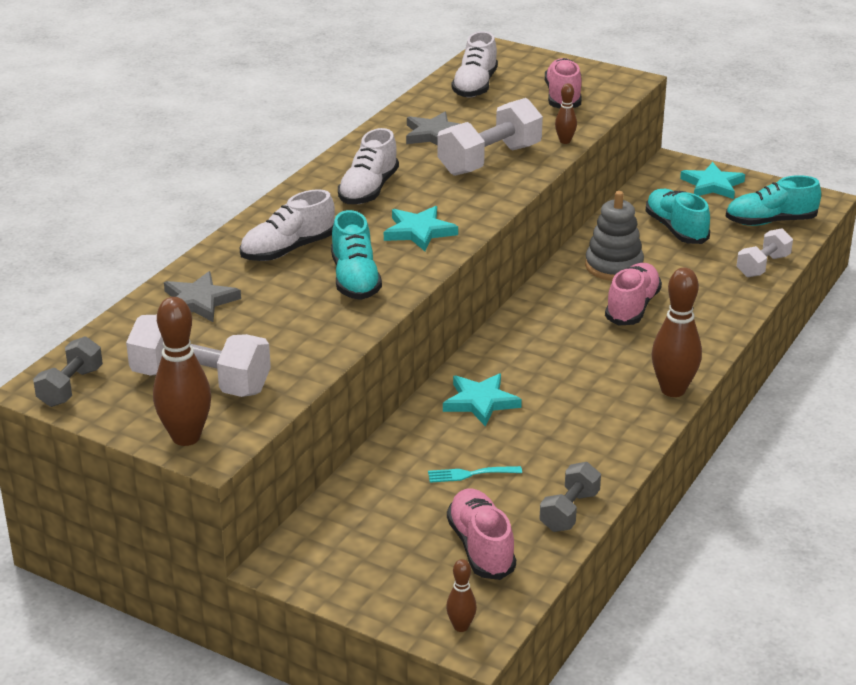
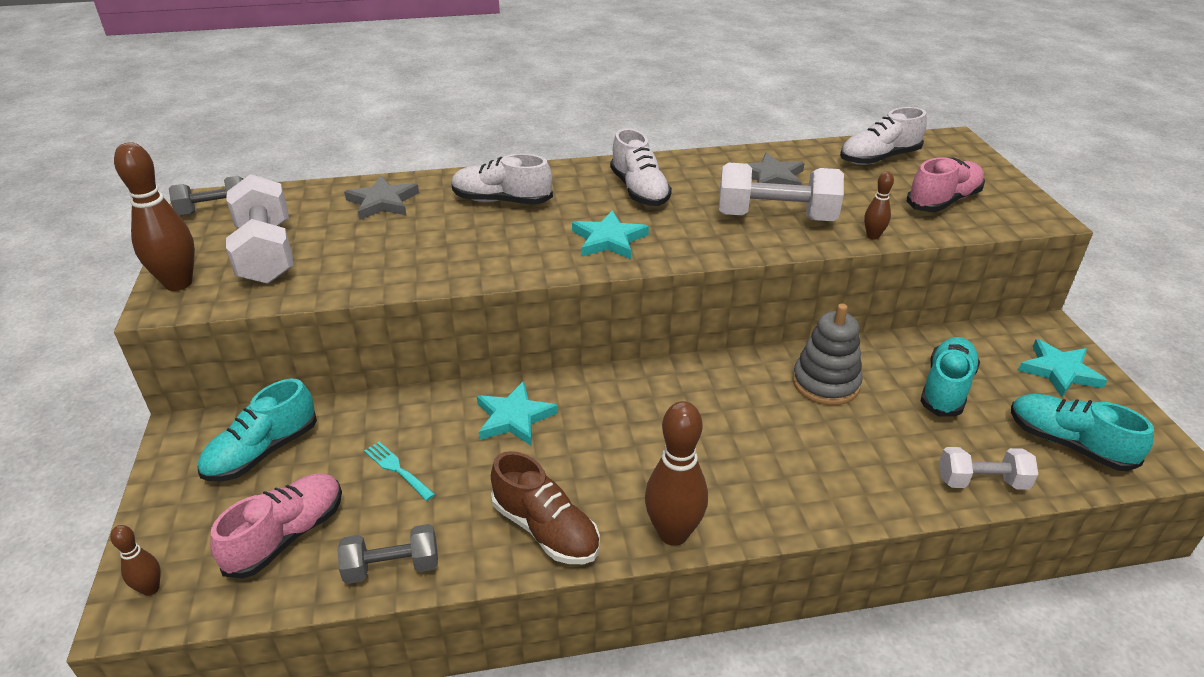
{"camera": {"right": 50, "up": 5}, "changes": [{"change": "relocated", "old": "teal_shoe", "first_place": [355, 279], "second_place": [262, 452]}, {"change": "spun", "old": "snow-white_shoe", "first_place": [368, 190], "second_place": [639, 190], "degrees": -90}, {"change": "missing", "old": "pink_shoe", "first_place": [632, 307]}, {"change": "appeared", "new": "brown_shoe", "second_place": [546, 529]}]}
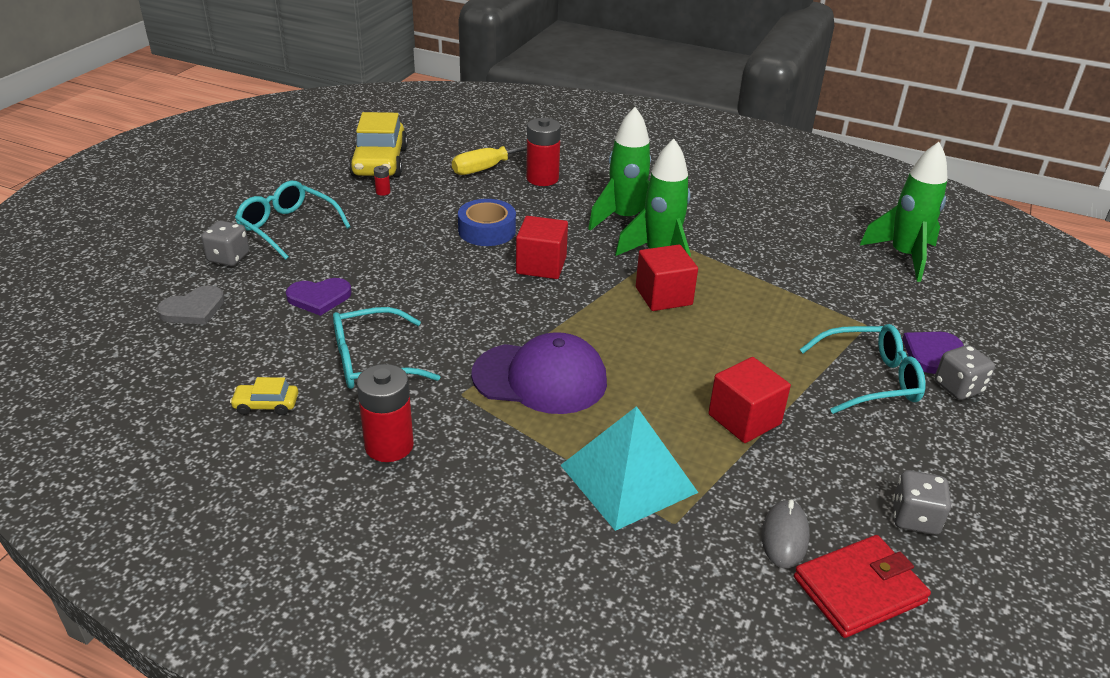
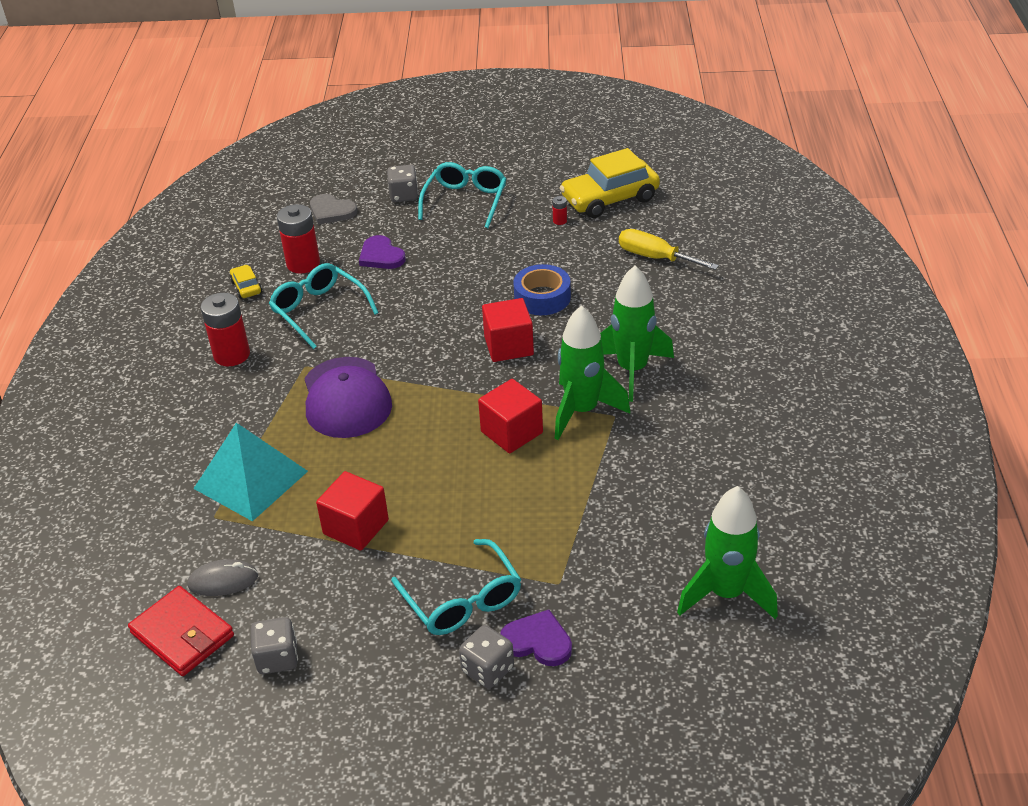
{"camera": {"right": 70, "up": 5}, "changes": [{"change": "relocated", "old": "crimson_power_cell", "first_place": [542, 178], "second_place": [303, 263]}]}
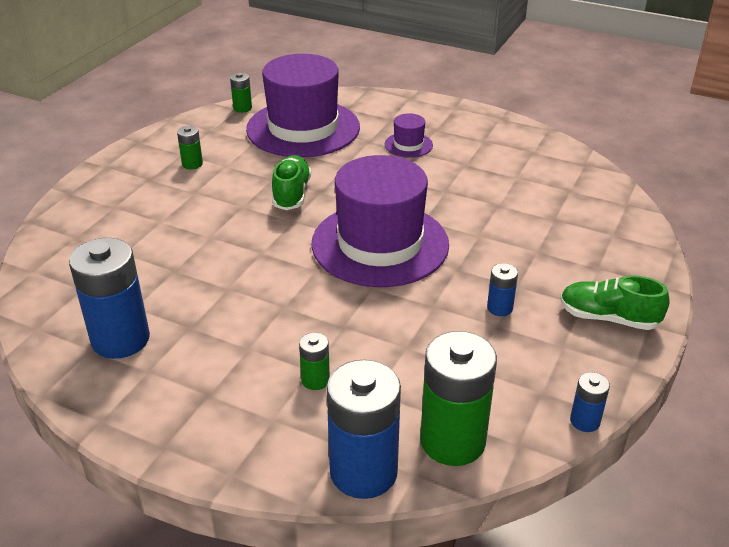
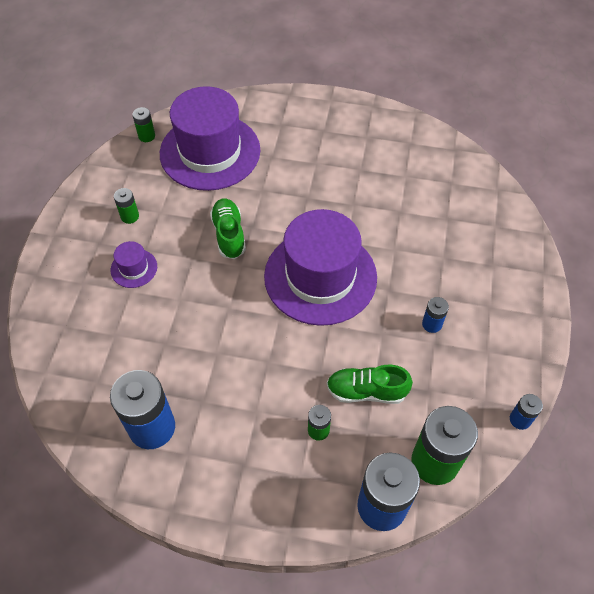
{"camera": {"right": -15, "up": 20}, "changes": [{"change": "relocated", "old": "royal_purple_top_hat", "first_place": [408, 145], "second_place": [134, 268]}, {"change": "relocated", "old": "green_shoe", "first_place": [608, 318], "second_place": [366, 391]}]}
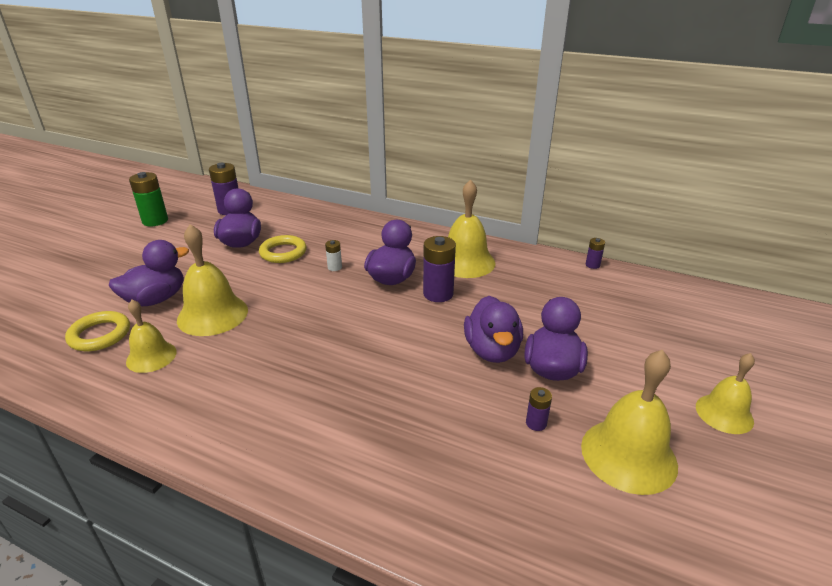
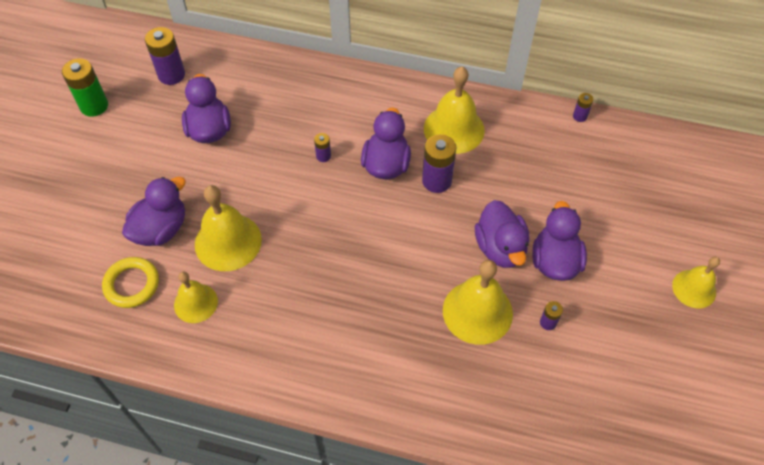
{"camera": {"right": -10, "up": 25}, "changes": [{"change": "missing", "old": "bright_yellow_hoop", "first_place": [283, 252]}, {"change": "colour", "old": "snow-white_power_cell", "new": "royal_purple_power_cell", "first_place": [334, 267], "second_place": [323, 156]}, {"change": "relocated", "old": "bright_yellow_school_bell", "first_place": [628, 455], "second_place": [477, 312]}]}
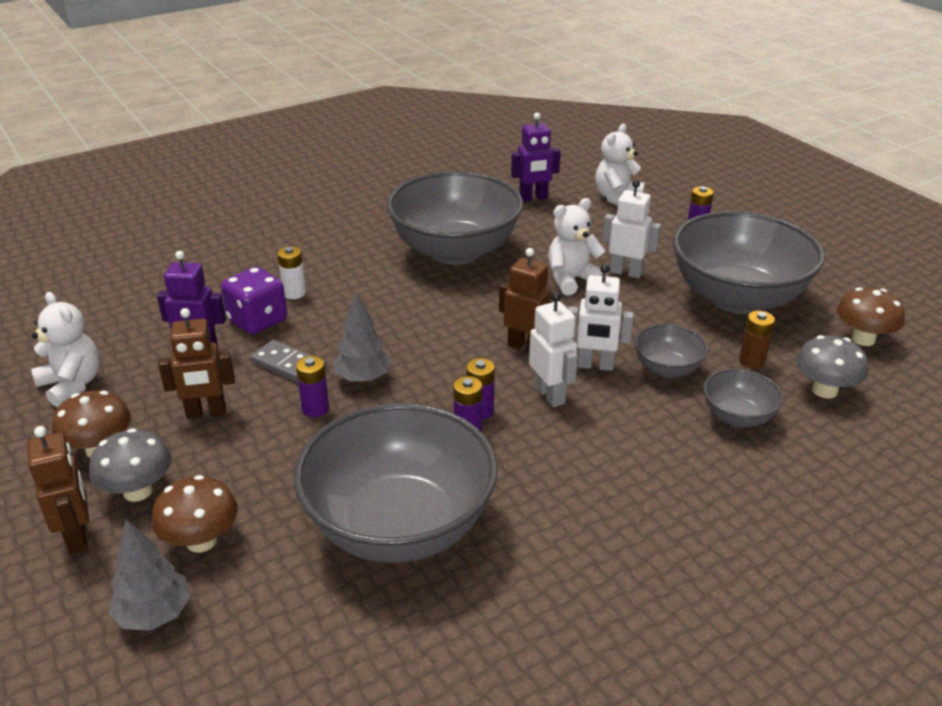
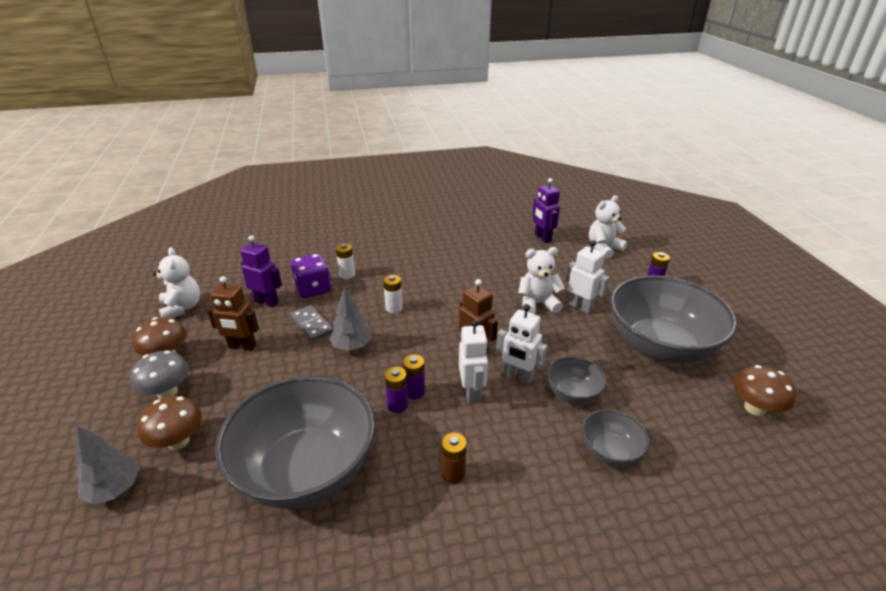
{"camera": {"right": 20, "up": 0}, "changes": [{"change": "missing", "old": "brown_toy_robot", "first_place": [78, 537]}, {"change": "missing", "old": "royal_purple_power_cell", "first_place": [315, 409]}, {"change": "missing", "old": "grey_bowl", "first_place": [455, 251]}, {"change": "spun", "old": "royal_purple_toy_robot", "first_place": [533, 198], "second_place": [542, 238], "degrees": 60}, {"change": "relocated", "old": "brown_power_cell", "first_place": [752, 361], "second_place": [453, 474]}, {"change": "missing", "old": "grey_toadstool", "first_place": [824, 390]}, {"change": "appeared", "new": "snow-white_power_cell", "second_place": [394, 308]}]}
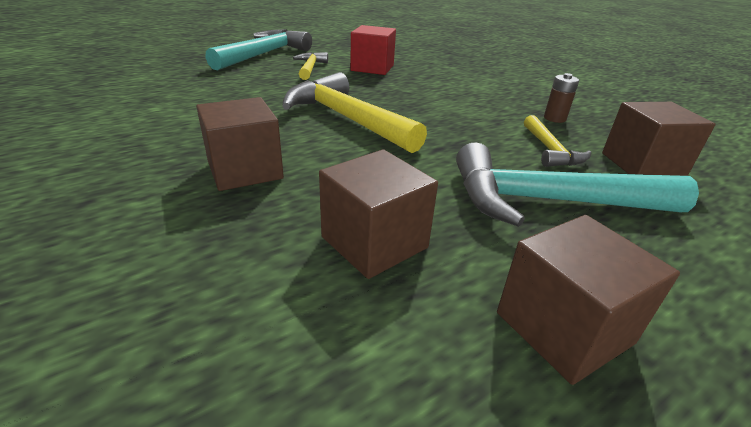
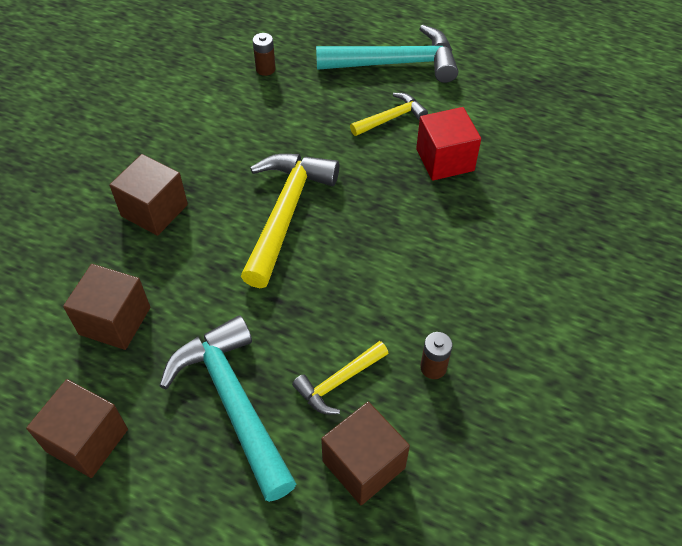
{"camera": {"right": 60, "up": 20}, "changes": [{"change": "appeared", "new": "brown_power_cell", "second_place": [265, 69]}]}
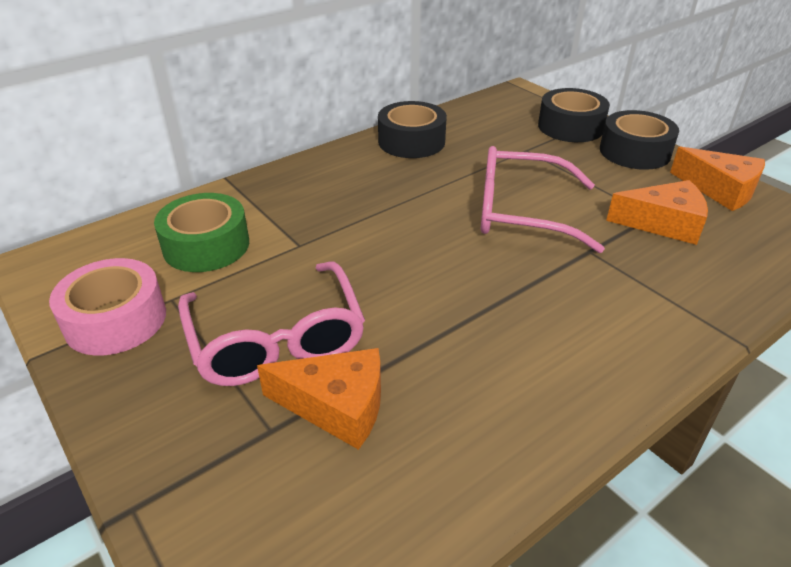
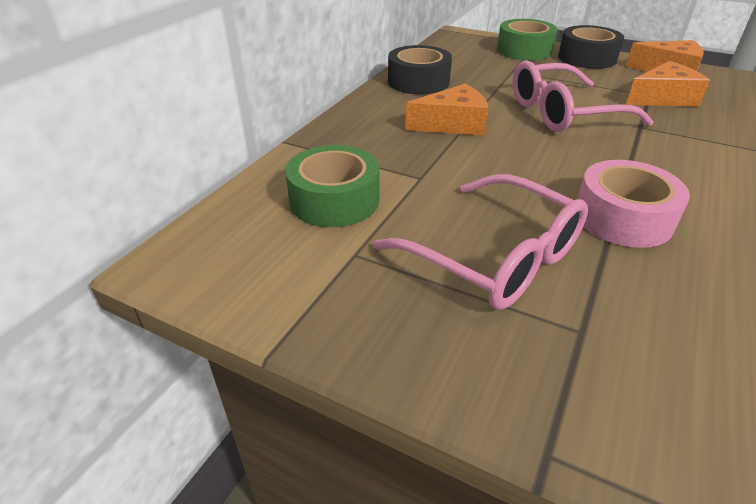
{"camera": {"right": -25, "up": 0}, "changes": [{"change": "relocated", "old": "pink_tape", "first_place": [115, 320], "second_place": [623, 218]}, {"change": "relocated", "old": "orange_cheese", "first_place": [337, 406], "second_place": [453, 124]}, {"change": "colour", "old": "ebony_tape", "new": "green_tape", "first_place": [570, 127], "second_place": [524, 50]}]}
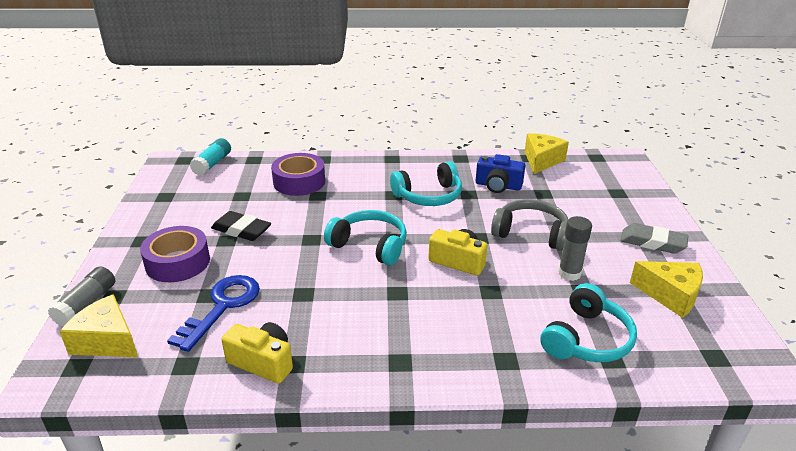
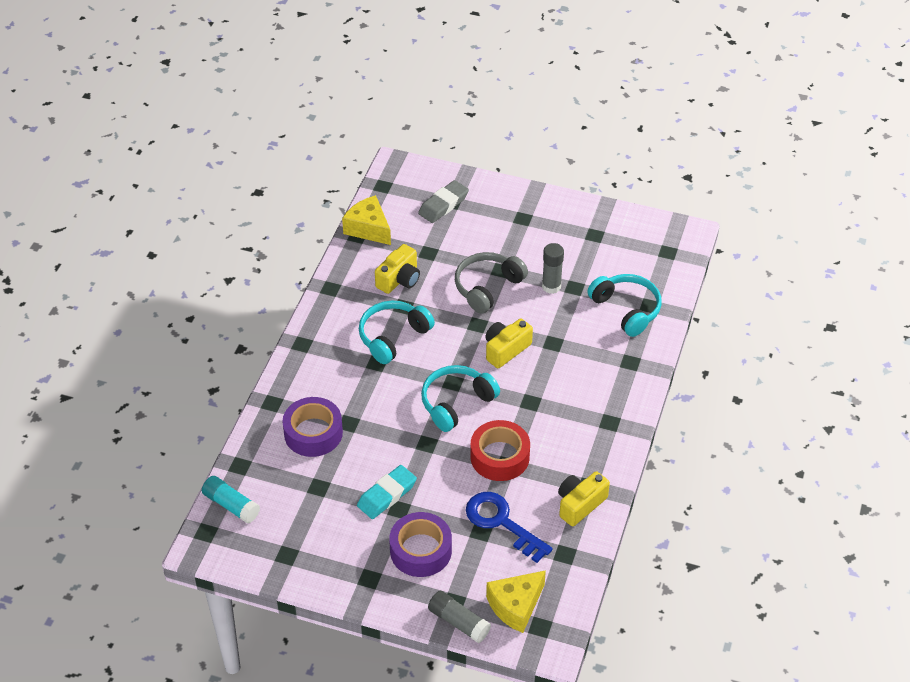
{"camera": {"right": -70, "up": 15}, "changes": [{"change": "colour", "old": "ebony_pencil_eraser", "new": "teal_pencil_eraser", "first_place": [241, 230], "second_place": [387, 495]}, {"change": "spun", "old": "teal_headphones", "first_place": [429, 196], "second_place": [393, 337], "degrees": -135}, {"change": "colour", "old": "cobalt_compact_camera", "new": "bright_yellow_compact_camera", "first_place": [498, 186], "second_place": [399, 279]}, {"change": "relocated", "old": "grey_pencil_eraser", "first_place": [652, 242], "second_place": [443, 205]}, {"change": "missing", "old": "bright_yellow_cheese", "first_place": [670, 295]}, {"change": "appeared", "new": "crimson_tape", "second_place": [499, 457]}]}
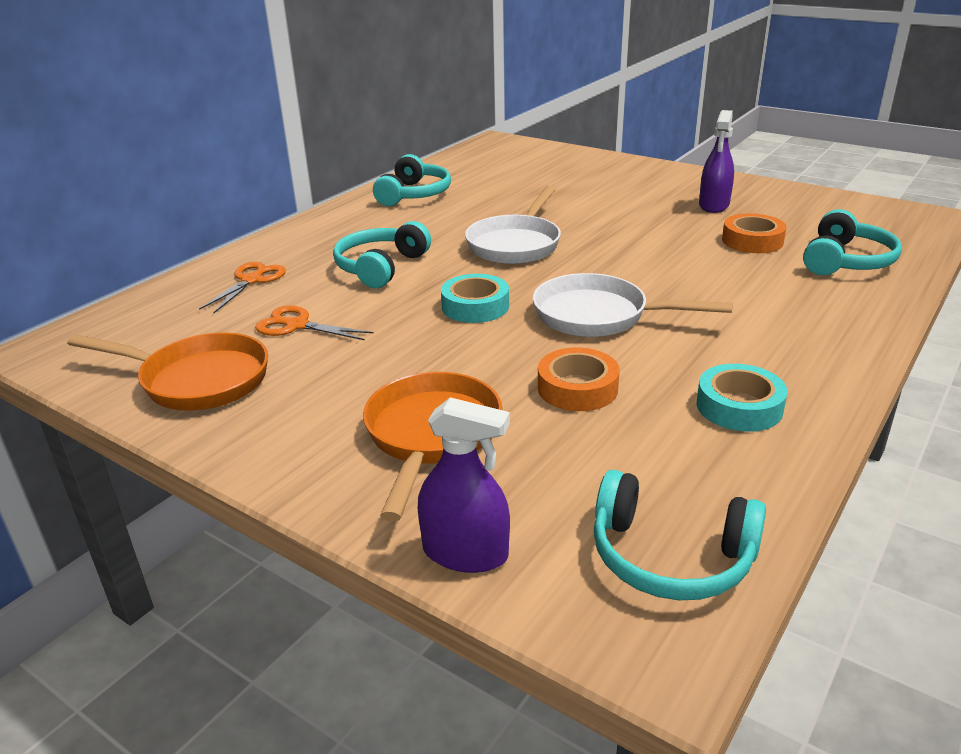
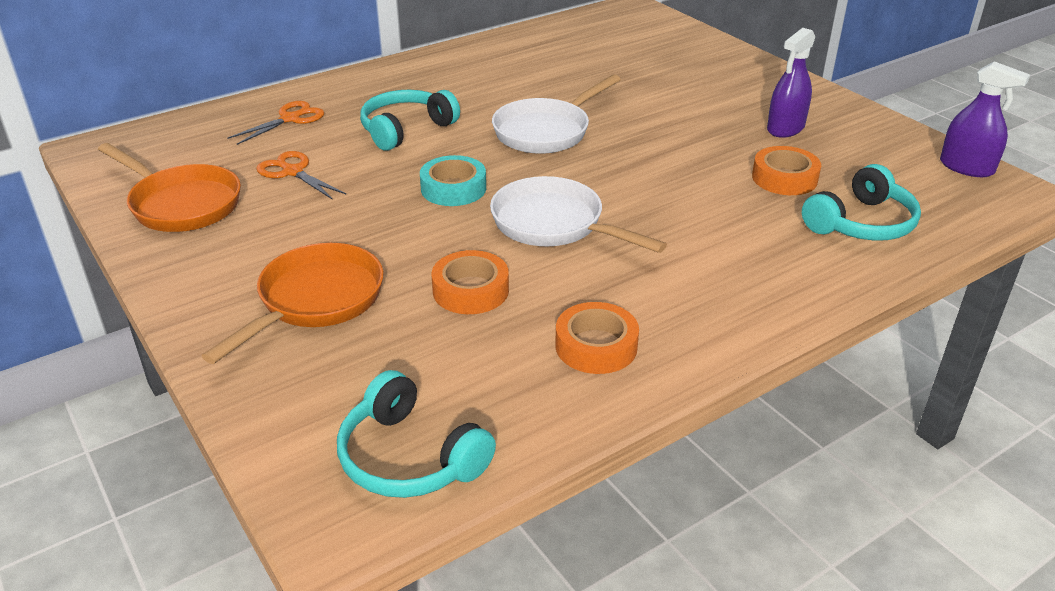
{"camera": {"right": 20, "up": 5}, "changes": [{"change": "missing", "old": "teal_headphones", "first_place": [413, 194]}, {"change": "relocated", "old": "royal_purple_spray_bottle", "first_place": [465, 553], "second_place": [966, 167]}, {"change": "colour", "old": "teal_tape", "new": "orange_tape", "first_place": [739, 406], "second_place": [596, 346]}]}
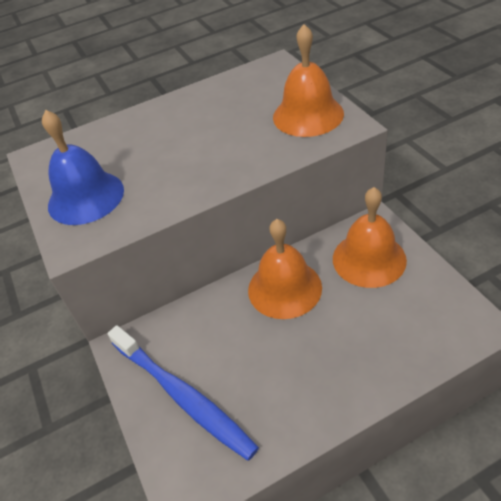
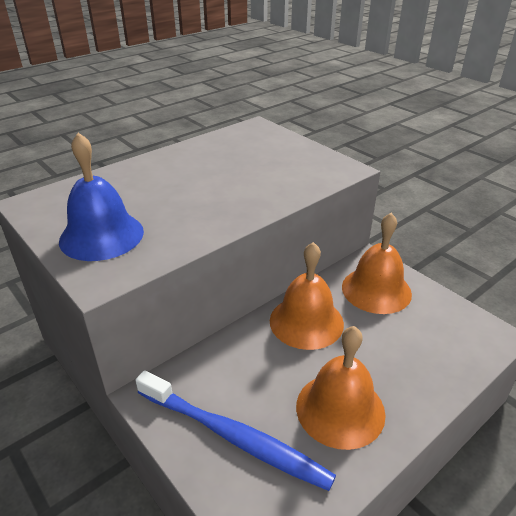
{"camera": {"right": -20, "up": -10}, "changes": [{"change": "relocated", "old": "orange_school_bell", "first_place": [308, 115], "second_place": [340, 409]}]}
